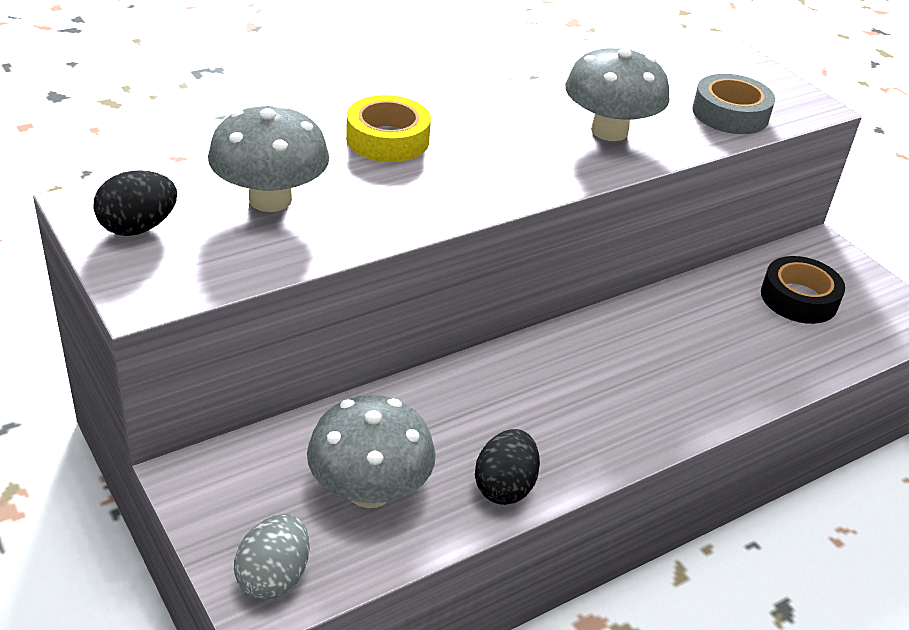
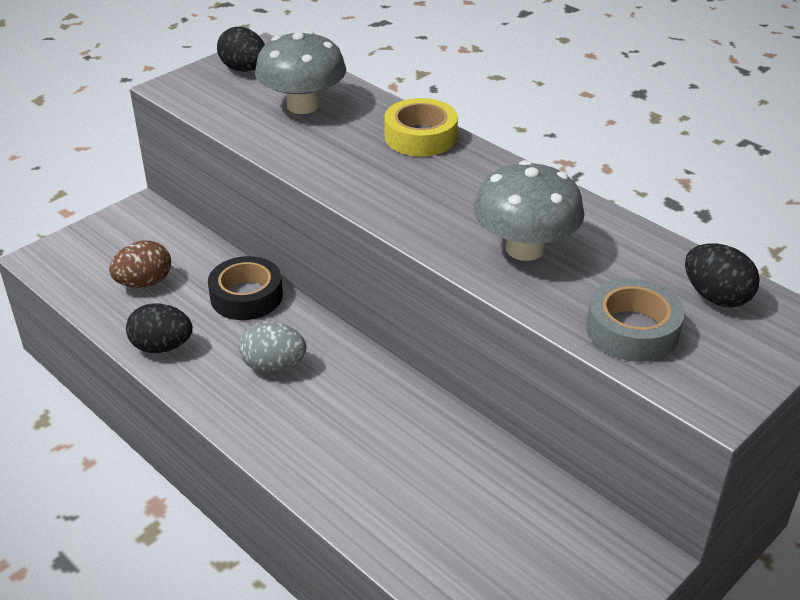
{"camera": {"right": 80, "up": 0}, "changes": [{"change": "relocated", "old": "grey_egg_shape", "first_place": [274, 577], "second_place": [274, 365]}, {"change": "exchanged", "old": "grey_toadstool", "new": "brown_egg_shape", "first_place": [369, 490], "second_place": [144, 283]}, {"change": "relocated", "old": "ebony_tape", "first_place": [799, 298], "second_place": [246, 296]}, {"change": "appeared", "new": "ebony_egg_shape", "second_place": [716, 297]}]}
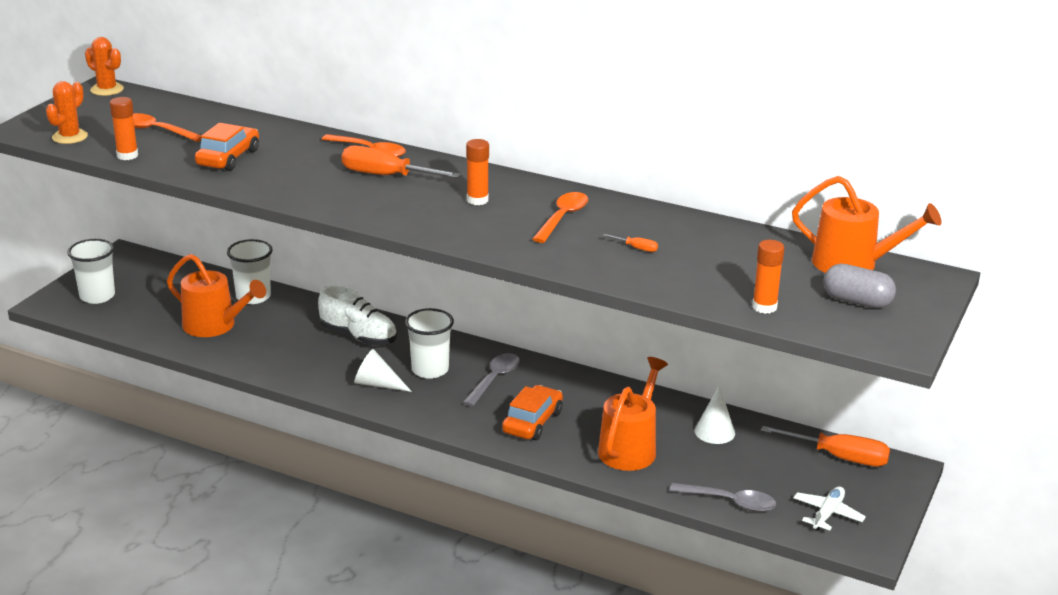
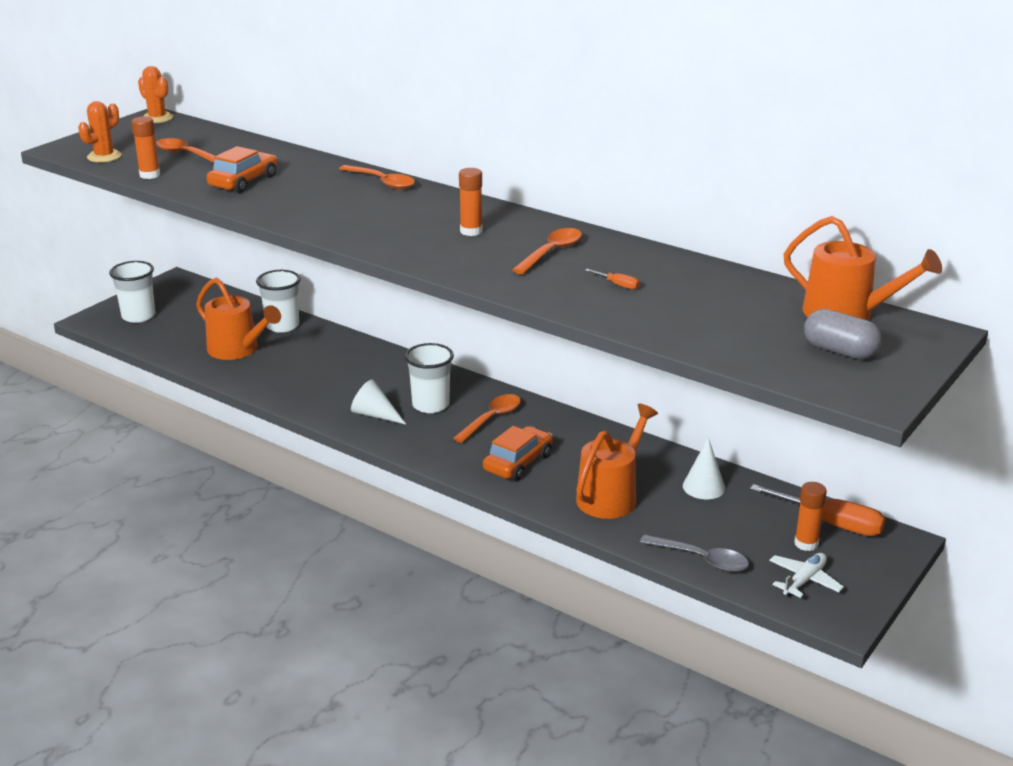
{"camera": {"right": 10, "up": 0}, "changes": [{"change": "missing", "old": "snow-white_shoe", "first_place": [358, 337]}, {"change": "missing", "old": "orange_screwdriver", "first_place": [387, 176]}, {"change": "colour", "old": "grey_spoon", "new": "orange_spoon", "first_place": [494, 379], "second_place": [491, 419]}, {"change": "relocated", "old": "orange_stick_of_glue", "first_place": [764, 307], "second_place": [806, 544]}]}
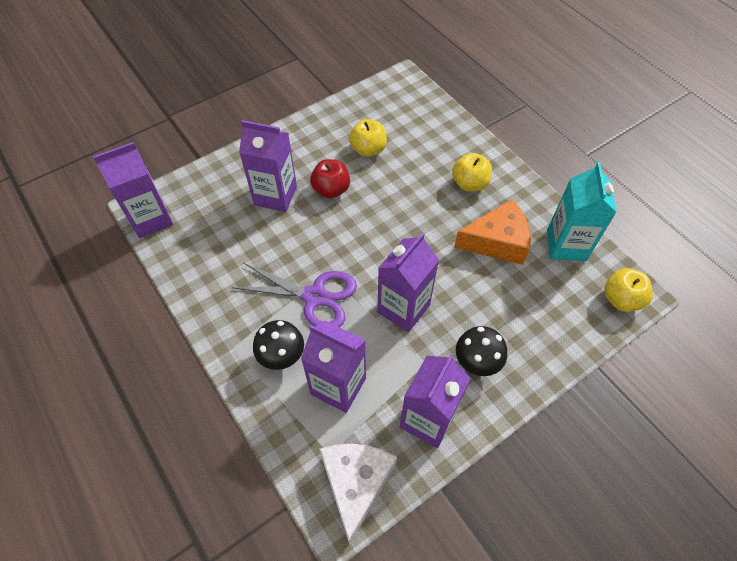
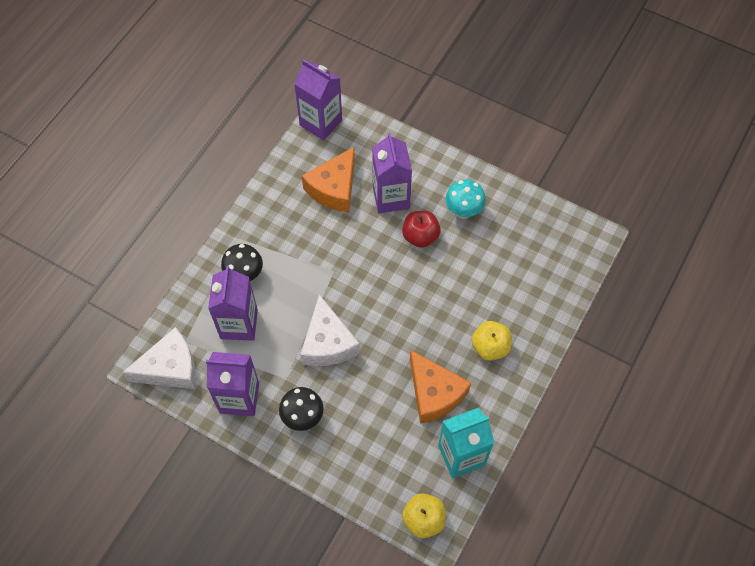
{"camera": {"right": 65, "up": 5}, "changes": [{"change": "missing", "old": "royal_purple_scissors", "first_place": [314, 297]}, {"change": "missing", "old": "bright_yellow_apple", "first_place": [368, 150]}, {"change": "exchanged", "old": "royal_purple_juice_carton", "new": "snow-white_cheese", "first_place": [403, 308], "second_place": [328, 343]}, {"change": "appeared", "new": "orange_cheese", "second_place": [334, 188]}, {"change": "appeared", "new": "teal_toadstool", "second_place": [463, 211]}]}
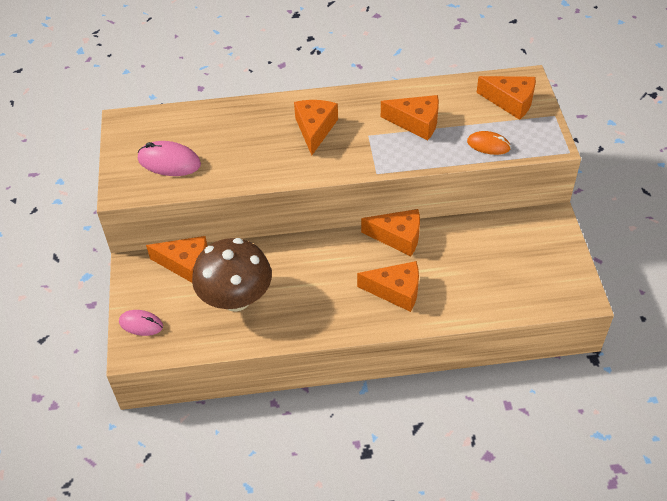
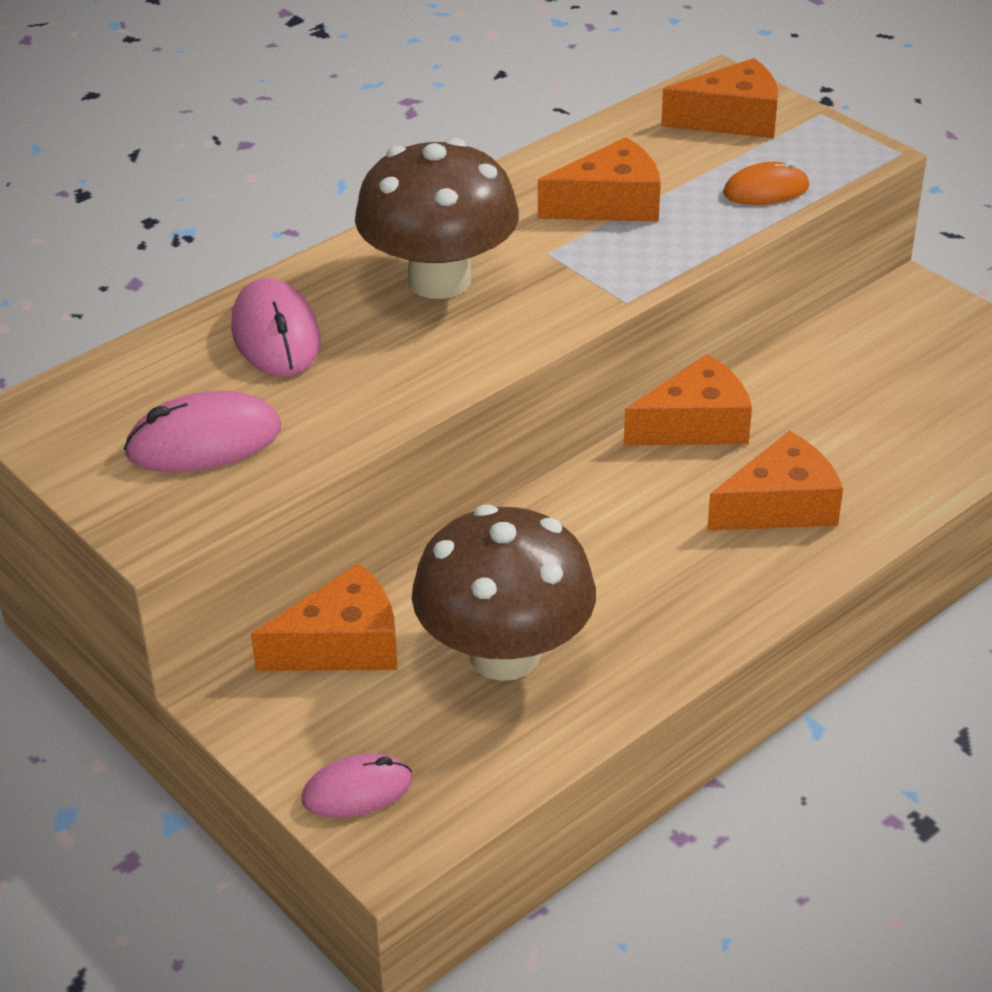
{"camera": {"right": -35, "up": -10}, "changes": [{"change": "exchanged", "old": "orange_cheese", "new": "brown_toadstool", "first_place": [315, 129], "second_place": [439, 280]}, {"change": "appeared", "new": "pink_PC_mouse", "second_place": [276, 335]}]}
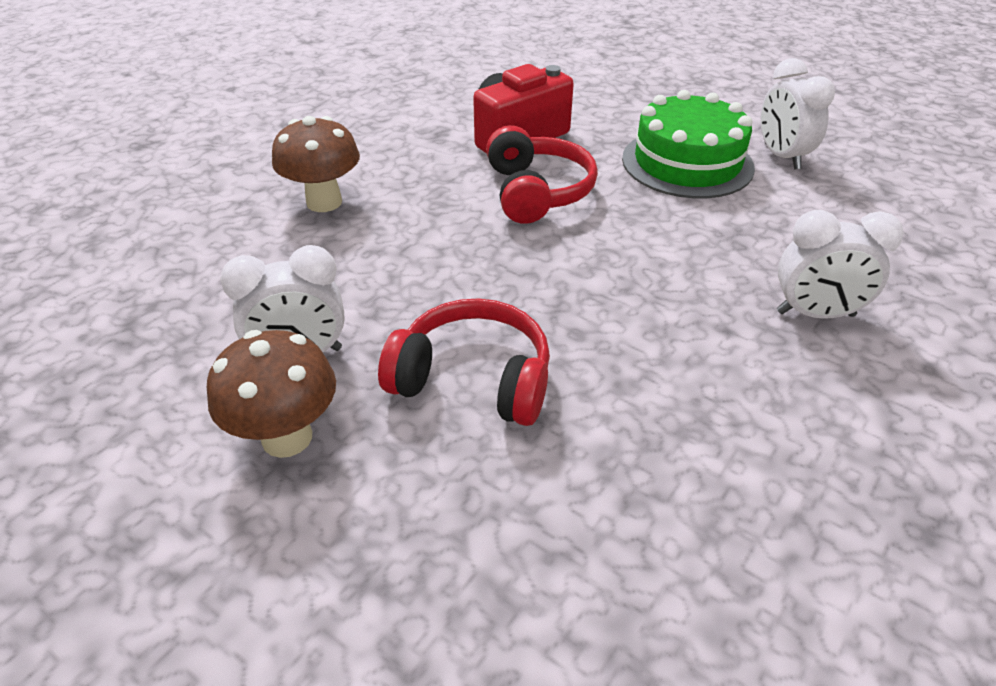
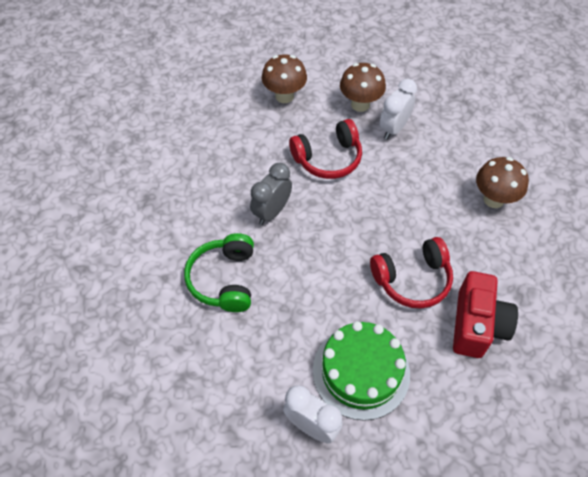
{"camera": {"right": 140, "up": 15}, "changes": [{"change": "spun", "old": "crimson_headphones", "first_place": [537, 192], "second_place": [412, 279], "degrees": -60}, {"change": "exchanged", "old": "snow-white_clock", "new": "green_headphones", "first_place": [815, 314], "second_place": [224, 279]}, {"change": "appeared", "new": "grey_clock", "second_place": [272, 212]}, {"change": "appeared", "new": "brown_toadstool", "second_place": [284, 96]}]}
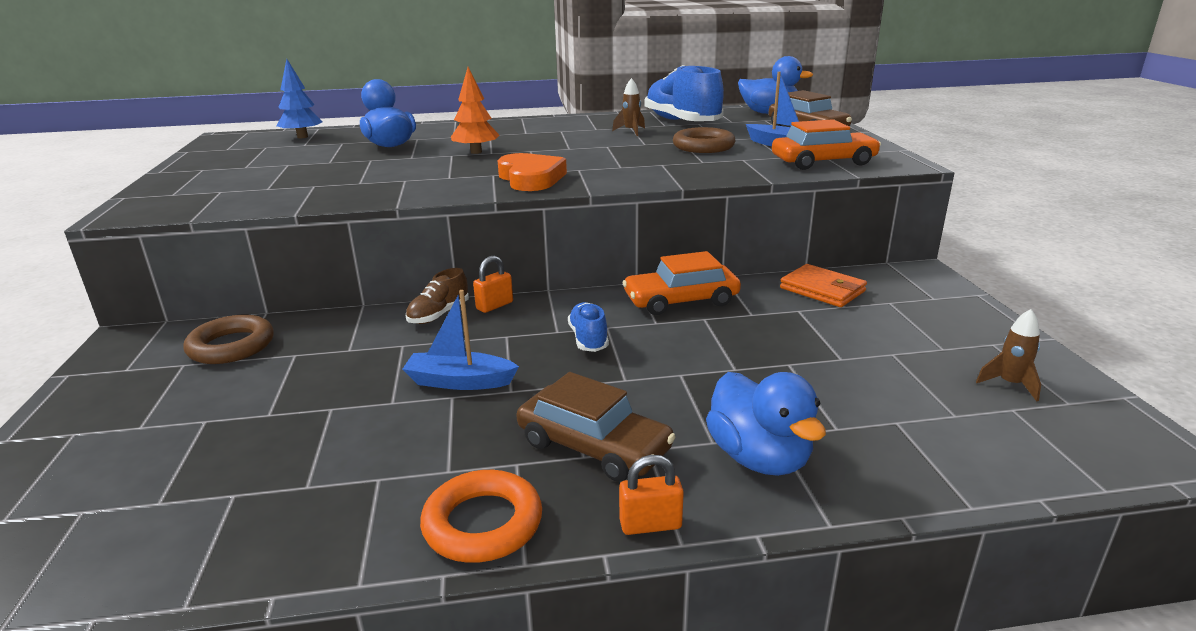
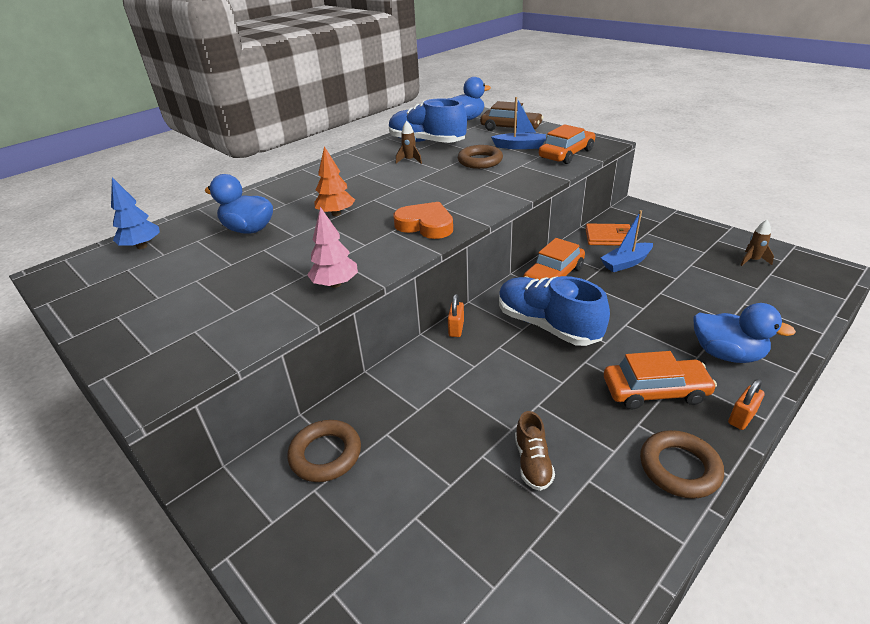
{"camera": {"right": -35, "up": 10}, "changes": [{"change": "relocated", "old": "cobalt_toy_boat", "first_place": [460, 381], "second_place": [626, 263]}, {"change": "relocated", "old": "brown_shoe", "first_place": [439, 314], "second_place": [532, 462]}, {"change": "colour", "old": "orange_hoop", "new": "brown_hoop", "first_place": [483, 523], "second_place": [679, 468]}, {"change": "colour", "old": "brown_automobile", "new": "orange_automobile", "first_place": [593, 446], "second_place": [655, 391]}, {"change": "size", "old": "cobalt_shoe", "first_place": [588, 339], "second_place": [547, 325], "factor": 2.03}, {"change": "appeared", "new": "pink_toy_tree", "second_place": [335, 284]}]}
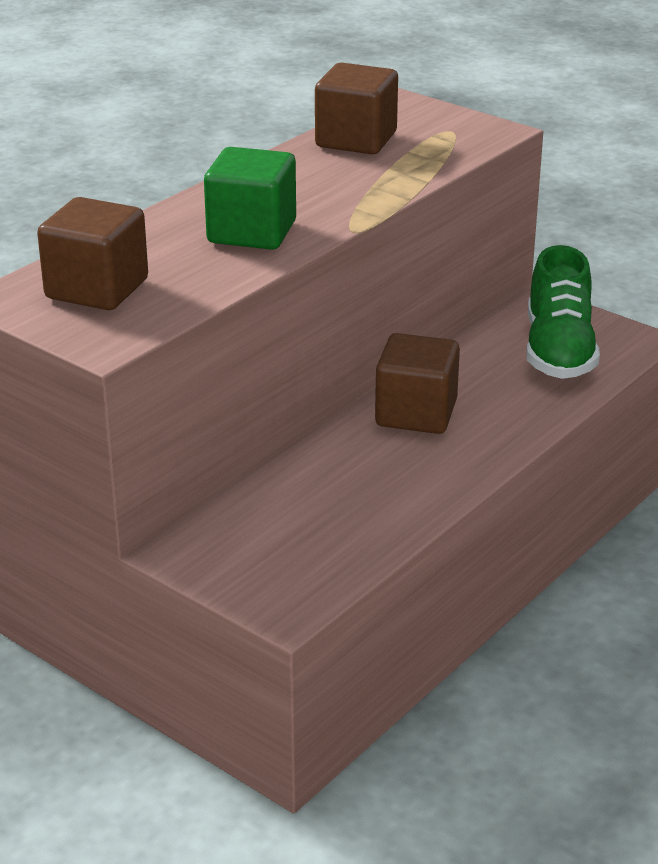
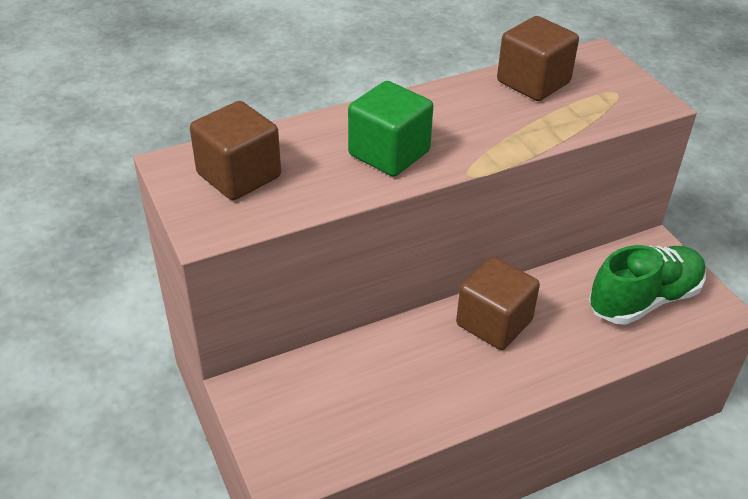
{"camera": {"right": 25, "up": 10}, "changes": [{"change": "spun", "old": "green_shoe", "first_place": [558, 351], "second_place": [644, 299], "degrees": -150}]}
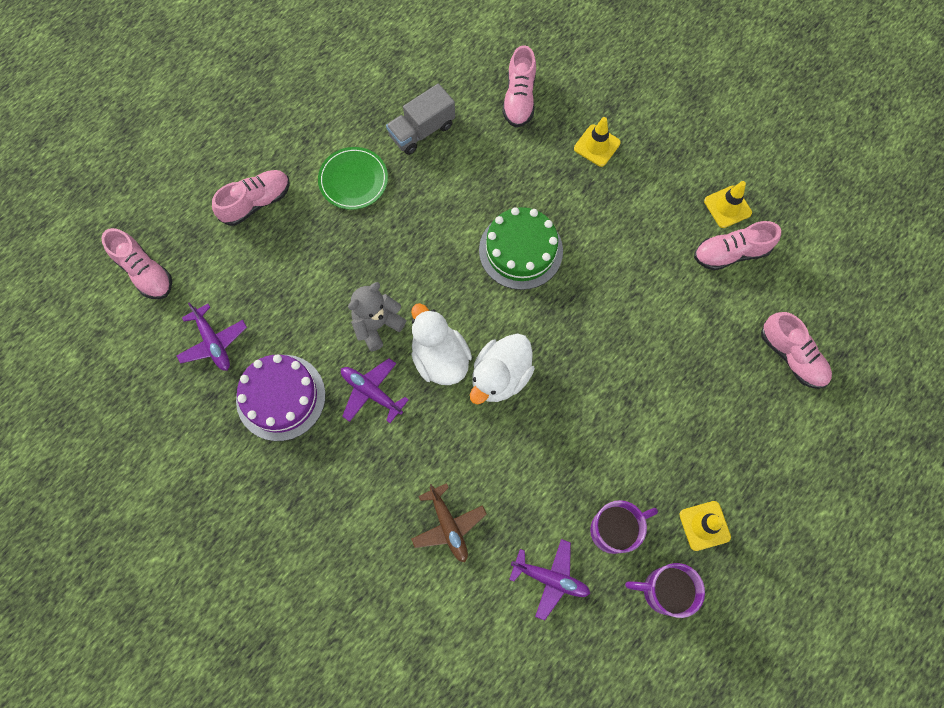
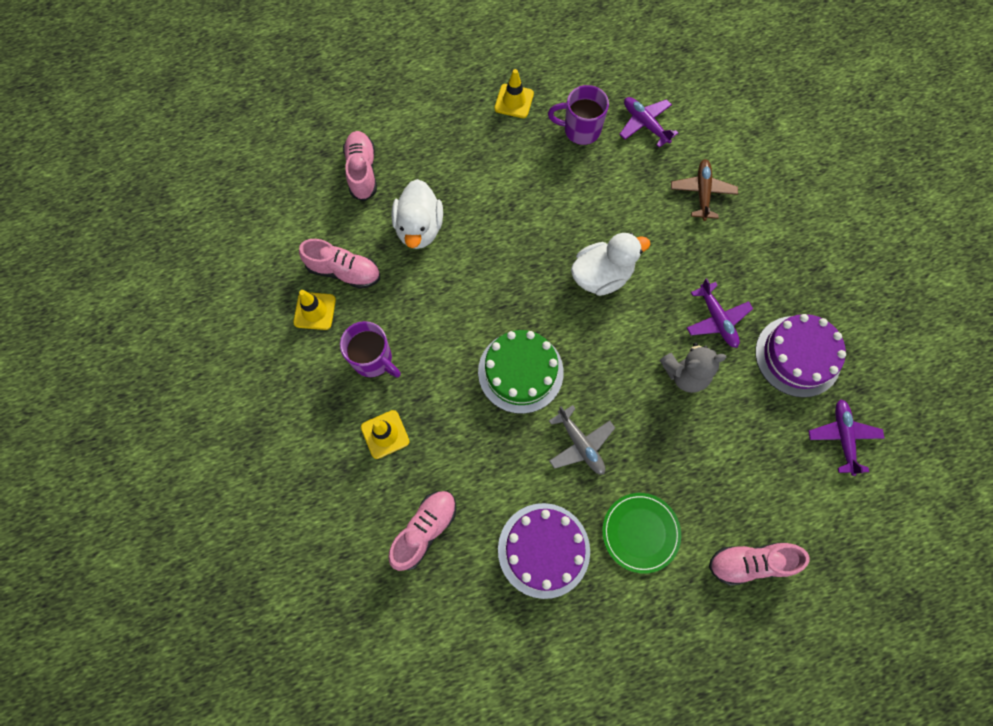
{"camera": {"right": -150, "up": 0}, "changes": [{"change": "missing", "old": "pink_shoe", "first_place": [145, 272]}, {"change": "exchanged", "old": "grey_toy_truck", "new": "royal_purple_gateau", "first_place": [422, 131], "second_place": [543, 550]}, {"change": "relocated", "old": "snow-white_duck", "first_place": [440, 358], "second_place": [419, 228]}, {"change": "relocated", "old": "royal_purple_mug", "first_place": [663, 590], "second_place": [373, 359]}, {"change": "appeared", "new": "grey_aeroplane", "second_place": [580, 444]}]}
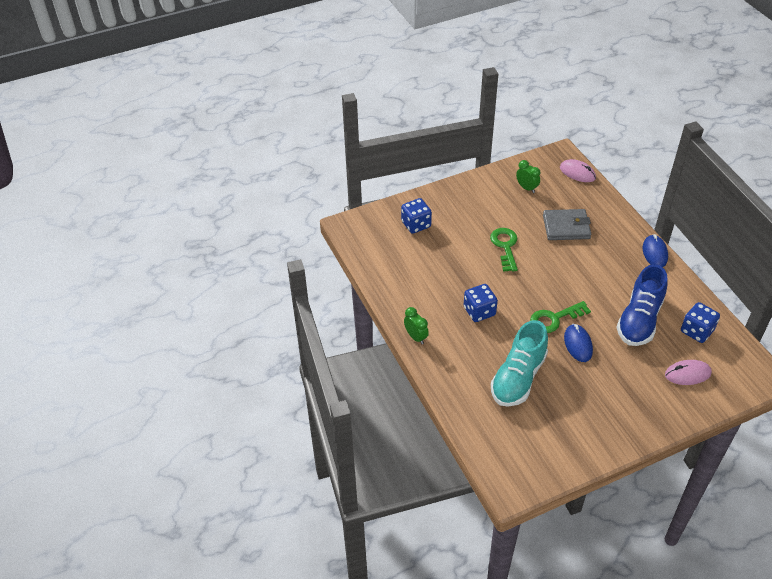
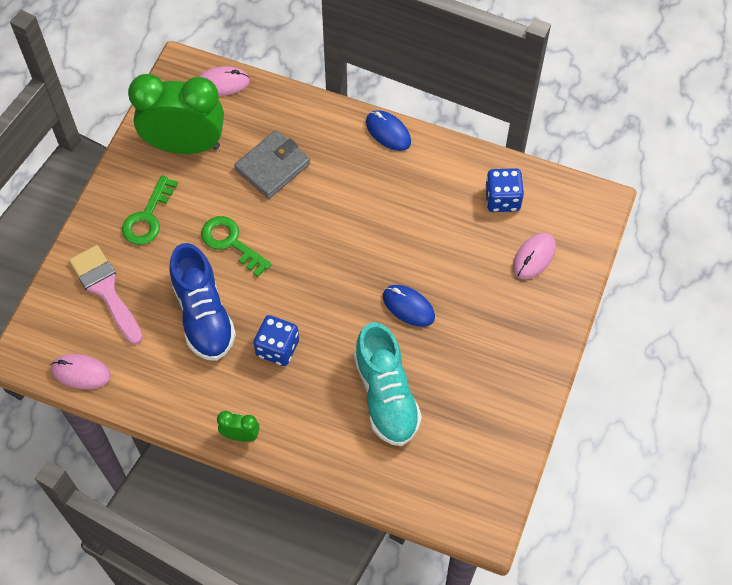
{"camera": {"right": -45, "up": 15}, "changes": [{"change": "exchanged", "old": "cobalt_game_die", "new": "pink_paint_brush", "first_place": [416, 224], "second_place": [105, 290]}, {"change": "size", "old": "green_clock", "first_place": [526, 188], "second_place": [185, 145], "factor": 2.39}, {"change": "relocated", "old": "green_latchkey", "first_place": [554, 319], "second_place": [148, 217]}, {"change": "relocated", "old": "cobalt_shoe", "first_place": [639, 320], "second_place": [203, 315]}, {"change": "appeared", "new": "pink_PC_mouse", "second_place": [81, 372]}]}
